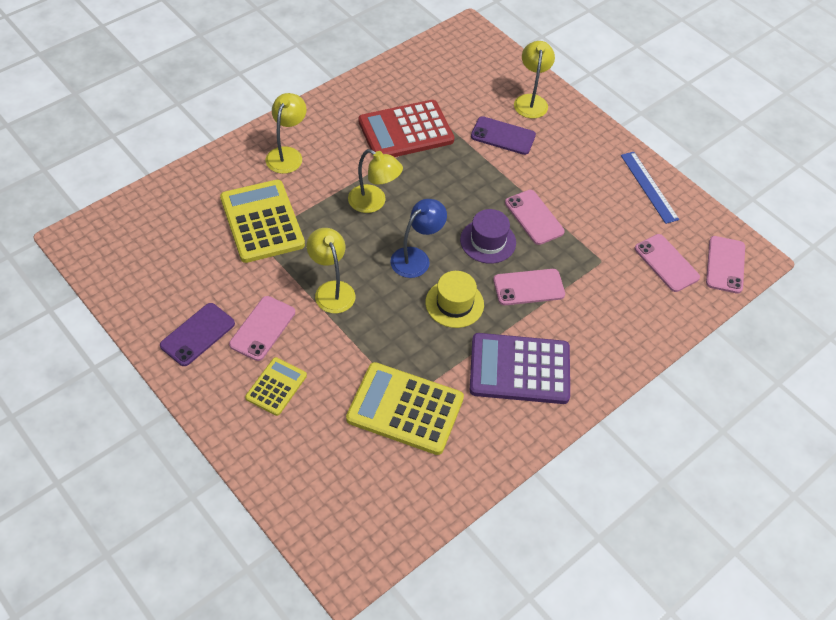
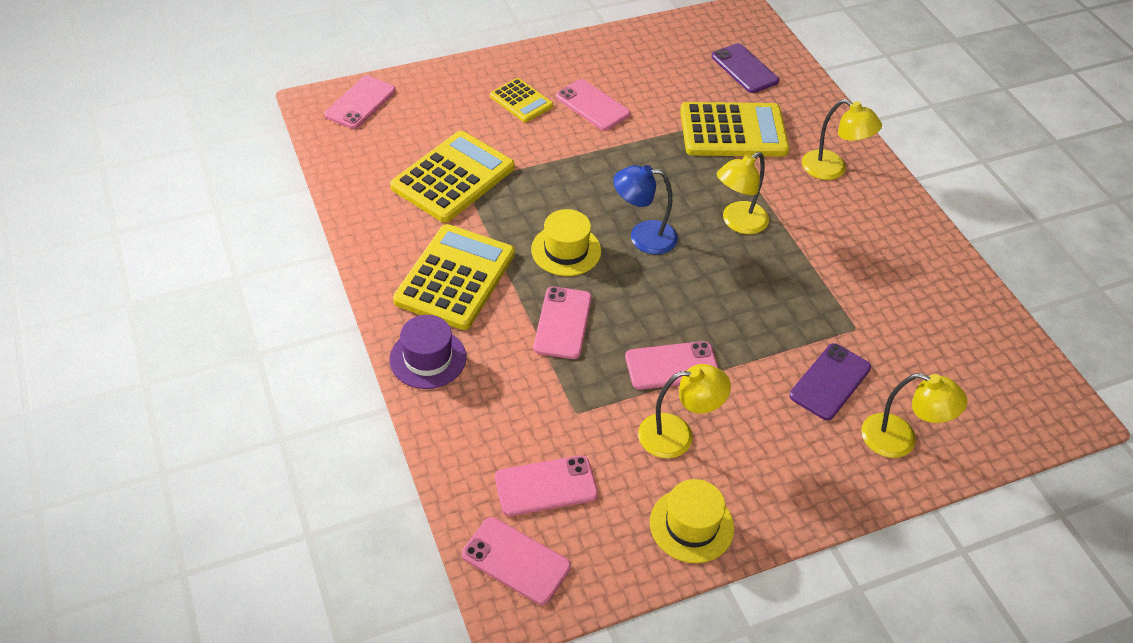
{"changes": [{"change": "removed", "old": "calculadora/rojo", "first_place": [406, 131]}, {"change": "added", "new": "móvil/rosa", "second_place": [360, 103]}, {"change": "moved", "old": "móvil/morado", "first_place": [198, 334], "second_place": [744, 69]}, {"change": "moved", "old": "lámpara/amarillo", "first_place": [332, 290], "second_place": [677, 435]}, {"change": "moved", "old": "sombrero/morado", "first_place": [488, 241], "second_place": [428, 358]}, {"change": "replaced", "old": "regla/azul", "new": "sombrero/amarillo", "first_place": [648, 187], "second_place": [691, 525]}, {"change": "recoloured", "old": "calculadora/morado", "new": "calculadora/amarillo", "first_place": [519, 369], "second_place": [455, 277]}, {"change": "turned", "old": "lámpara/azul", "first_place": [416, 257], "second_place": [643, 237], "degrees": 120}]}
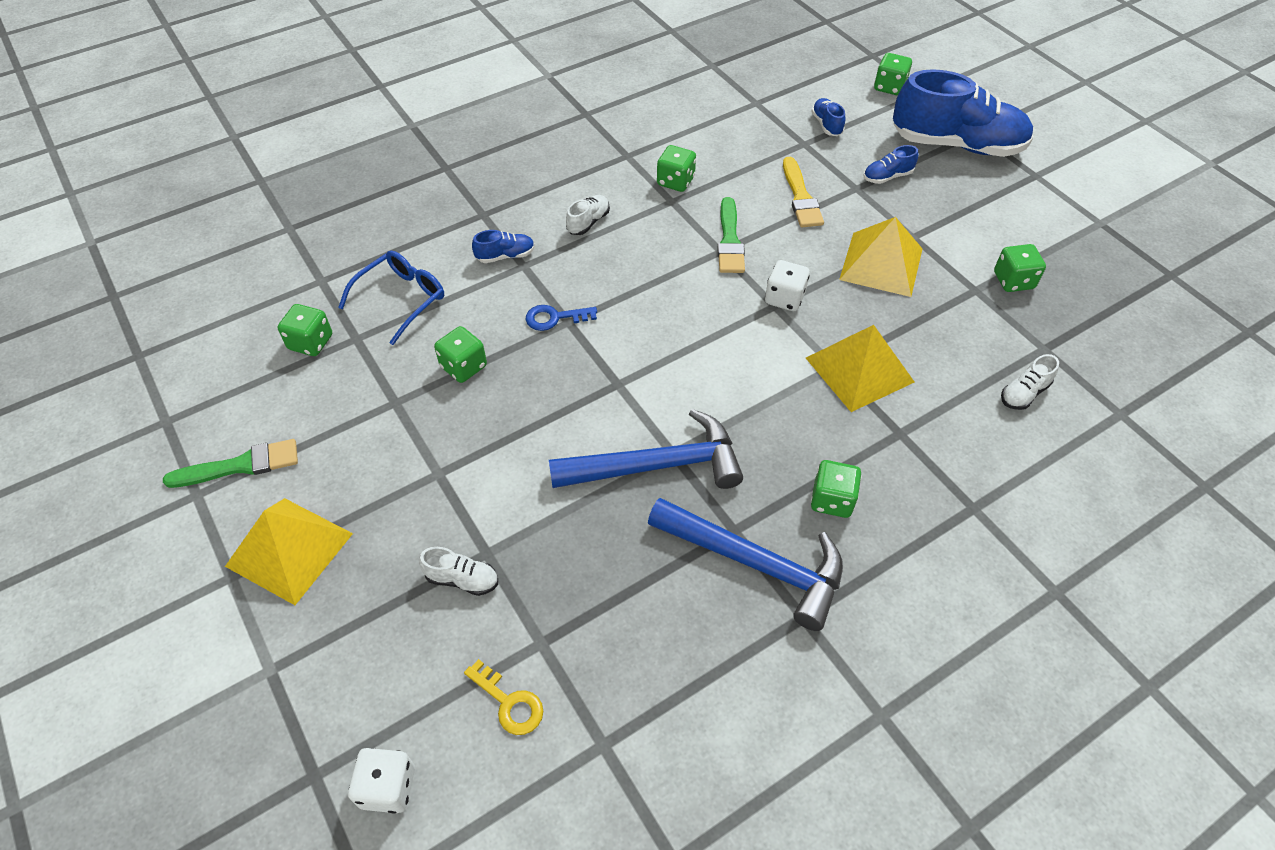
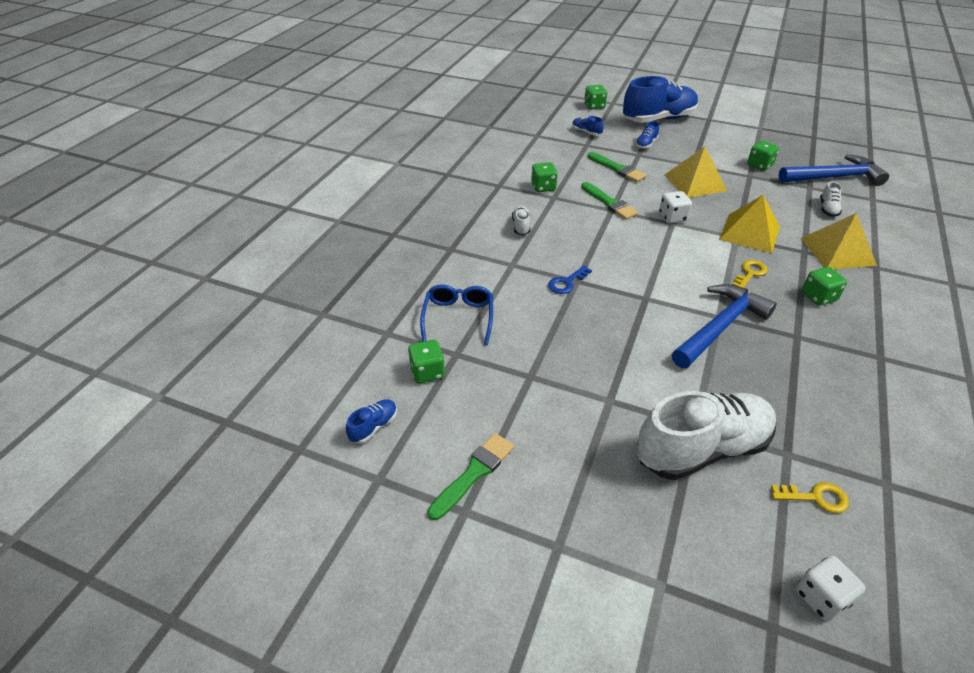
{"changes": [{"change": "removed", "old": "dado/verde", "first_place": [463, 366]}, {"change": "added", "new": "llave/amarillo", "second_place": [750, 273]}, {"change": "moved", "old": "pirámide/amarillo", "first_place": [289, 549], "second_place": [837, 251]}, {"change": "moved", "old": "zapato/azul", "first_place": [505, 256], "second_place": [374, 427]}, {"change": "moved", "old": "martillo/azul", "first_place": [755, 564], "second_place": [834, 177]}, {"change": "recoloured", "old": "pincel/amarillo", "new": "pincel/verde", "first_place": [801, 197], "second_place": [617, 169]}, {"change": "resized", "old": "zapato/blanco", "first_place": [462, 579], "second_place": [701, 449], "factor": 2.46}]}
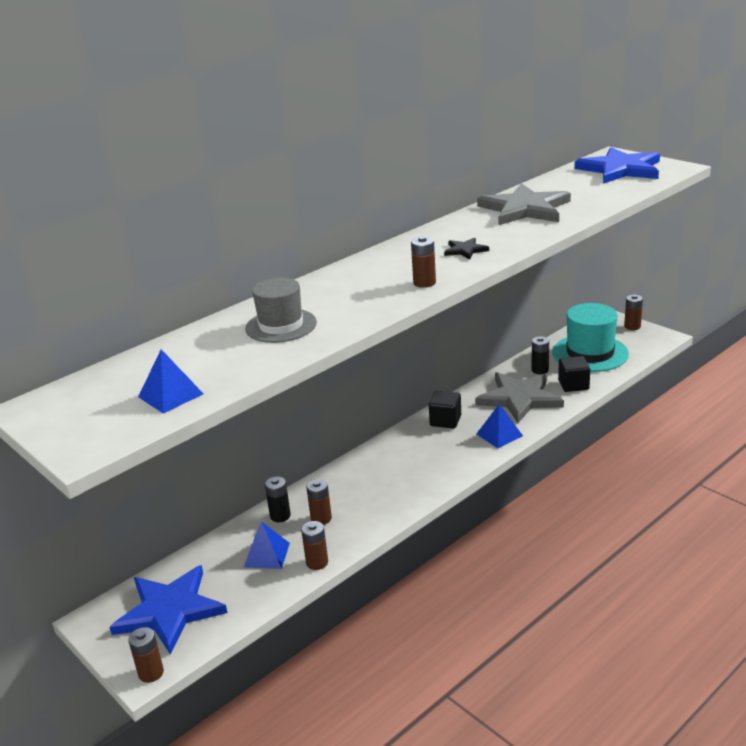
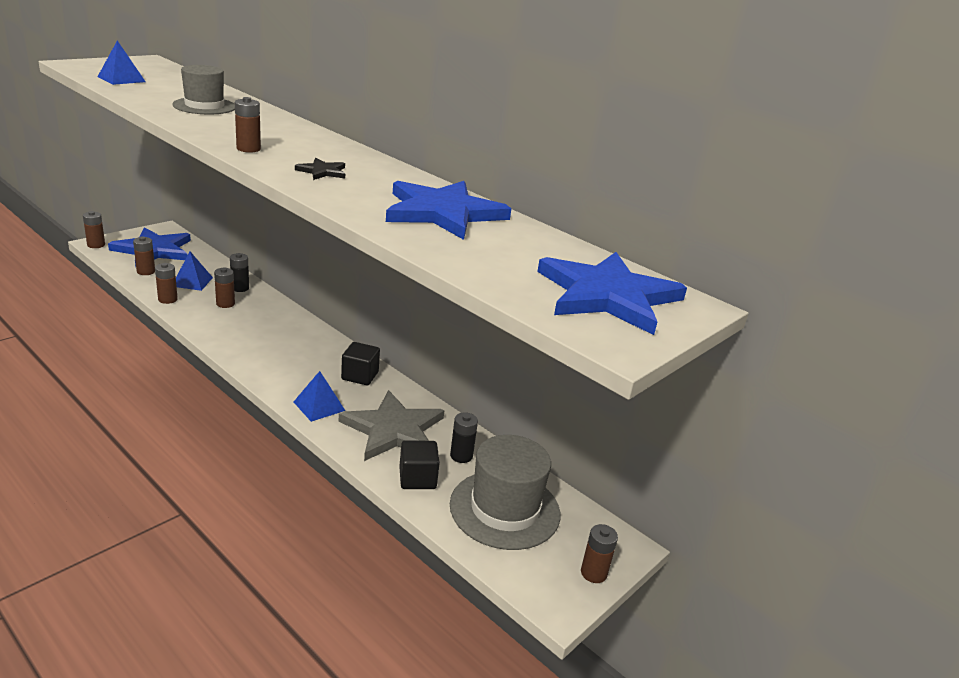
{"changes": [{"change": "added", "new": "pila/marrón", "second_place": [146, 271]}, {"change": "recoloured", "old": "estrella/gris", "new": "estrella/azul", "first_place": [524, 209], "second_place": [443, 212]}, {"change": "recoloured", "old": "sombrero/turquesa", "new": "sombrero/gris", "first_place": [590, 353], "second_place": [505, 509]}]}
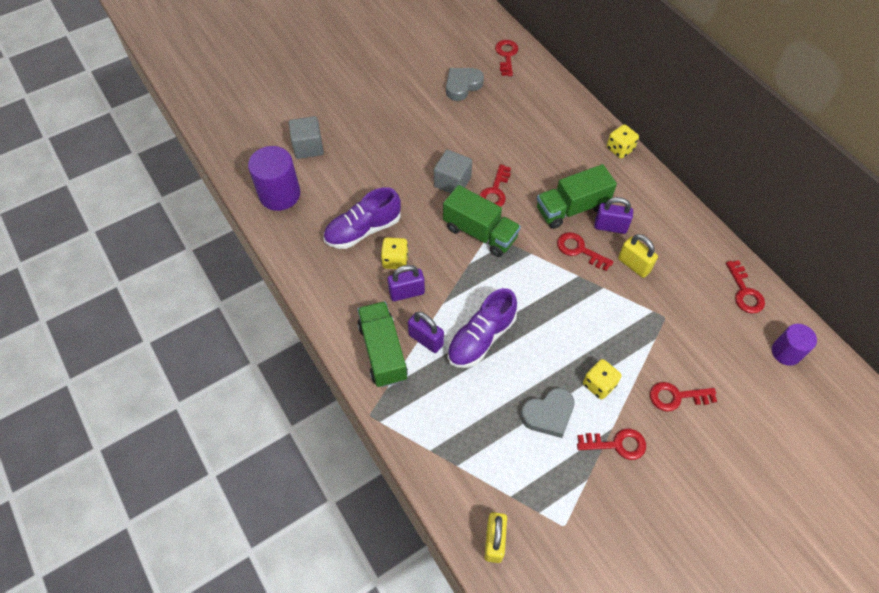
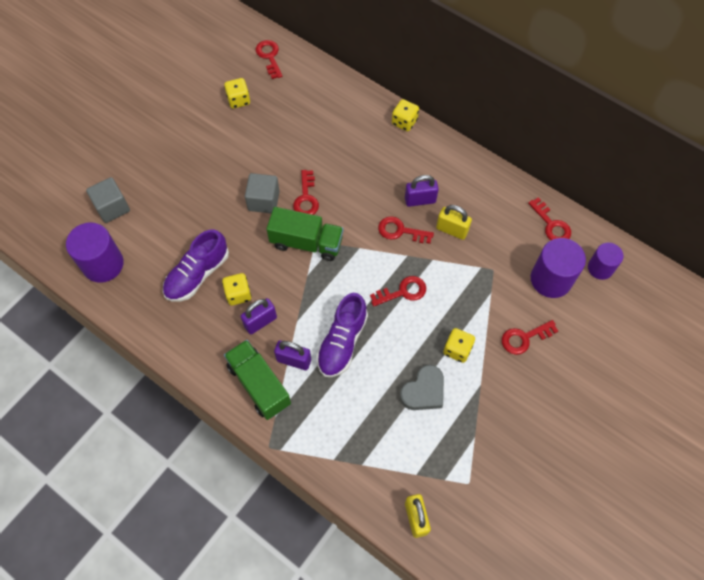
{"changes": [{"change": "removed", "old": "camión/verde", "first_place": [572, 208]}, {"change": "added", "new": "cilindro/morado", "second_place": [551, 279]}, {"change": "moved", "old": "llave/rojo", "first_place": [616, 444], "second_place": [402, 292]}, {"change": "replaced", "old": "corazón/gris", "new": "dado/amarillo", "first_place": [462, 86], "second_place": [238, 100]}]}
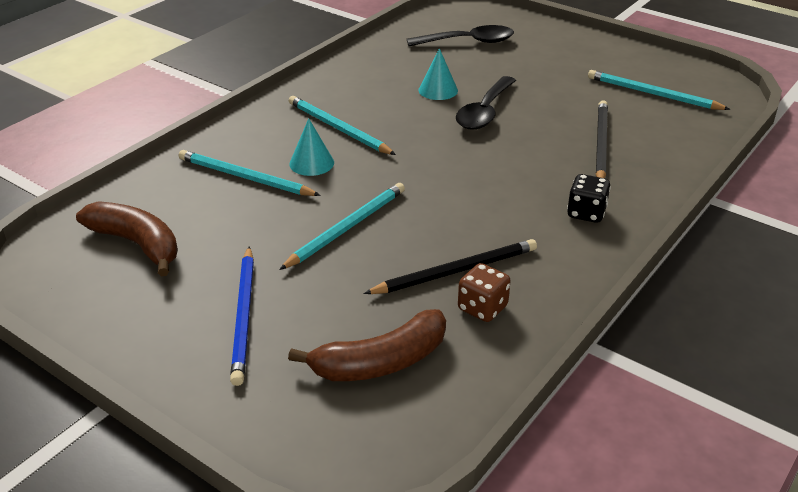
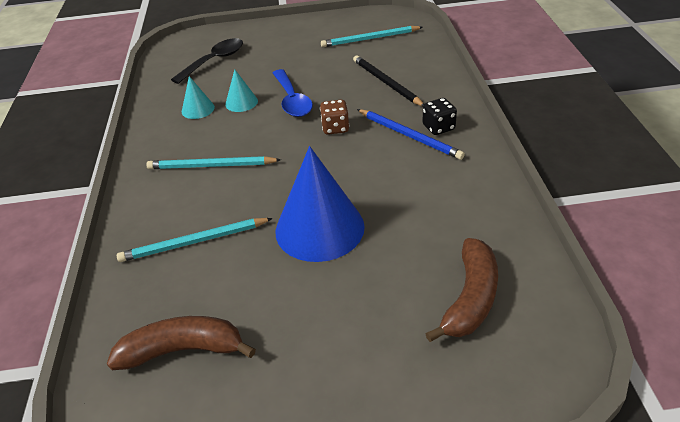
{"changes": [{"change": "removed", "old": "lápiz/negro", "first_place": [456, 271]}, {"change": "moved", "old": "lápiz/azul", "first_place": [244, 316], "second_place": [409, 136]}, {"change": "moved", "old": "cono/turquesa", "first_place": [311, 163], "second_place": [198, 109]}, {"change": "moved", "old": "dado/marrón", "first_place": [482, 308], "second_place": [335, 128]}, {"change": "replaced", "old": "lápiz/turquesa", "new": "cono/azul", "first_place": [347, 228], "second_place": [319, 228]}, {"change": "recoloured", "old": "cuchara/negro", "new": "cuchara/azul", "first_place": [484, 112], "second_place": [292, 100]}]}
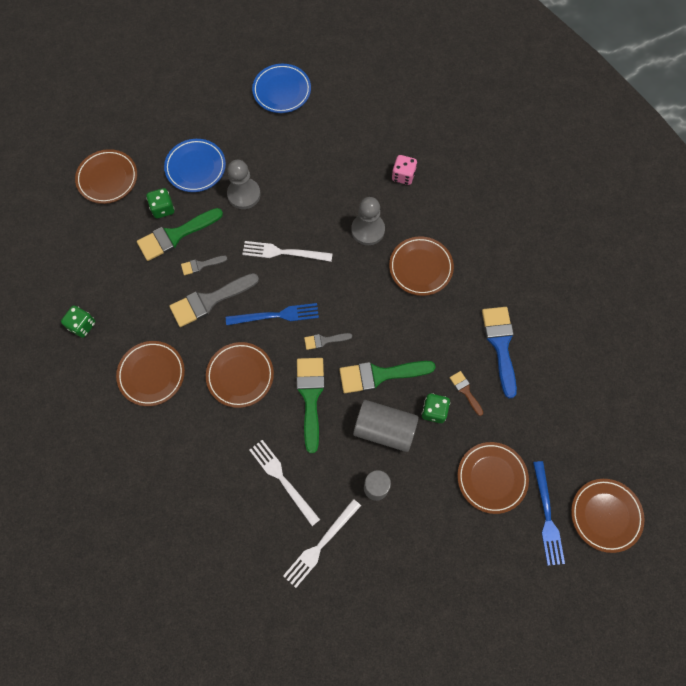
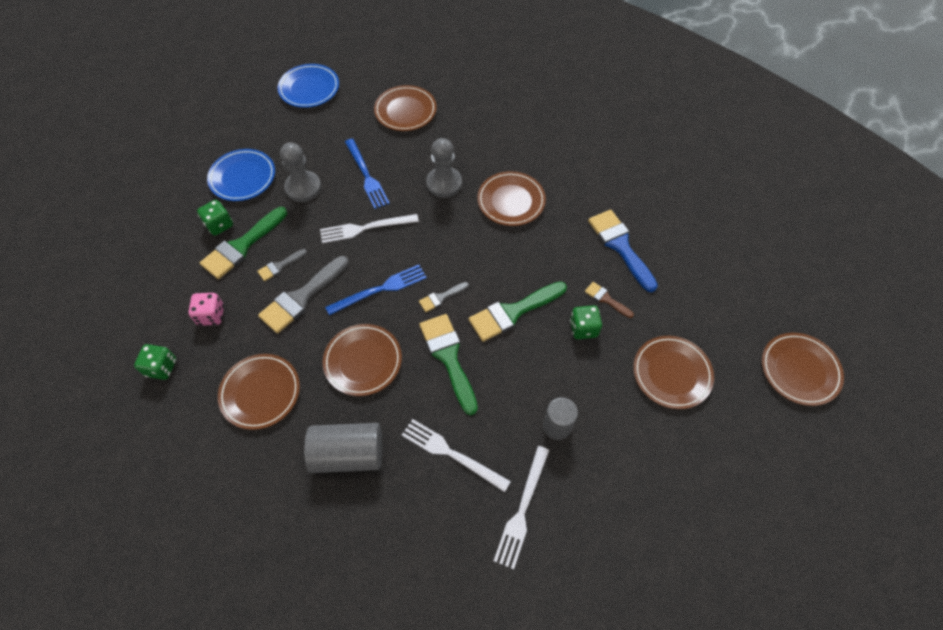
{"changes": [{"change": "moved", "old": "plato/marrón", "first_place": [107, 178], "second_place": [405, 111]}, {"change": "moved", "old": "cilindro/gris", "first_place": [384, 429], "second_place": [348, 454]}, {"change": "moved", "old": "dado/rosa", "first_place": [403, 176], "second_place": [211, 315]}, {"change": "moved", "old": "tenedor/azul", "first_place": [547, 516], "second_place": [366, 176]}]}
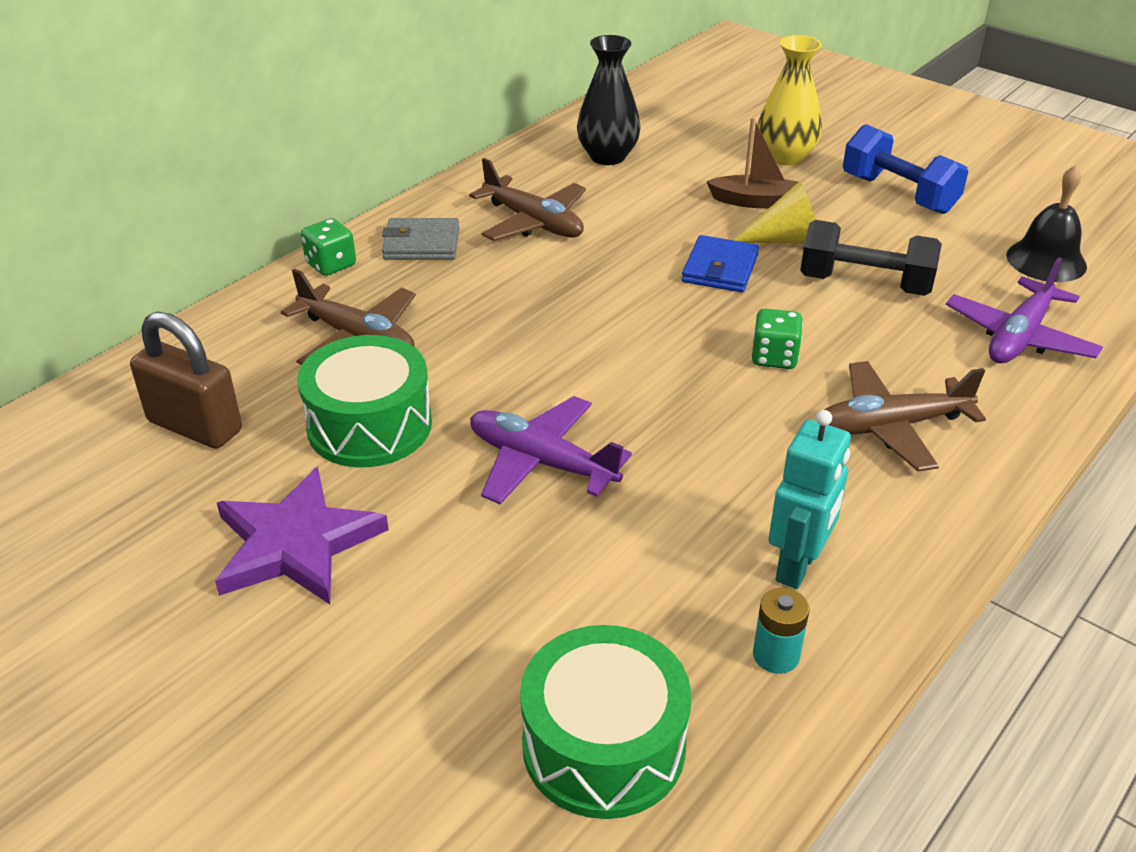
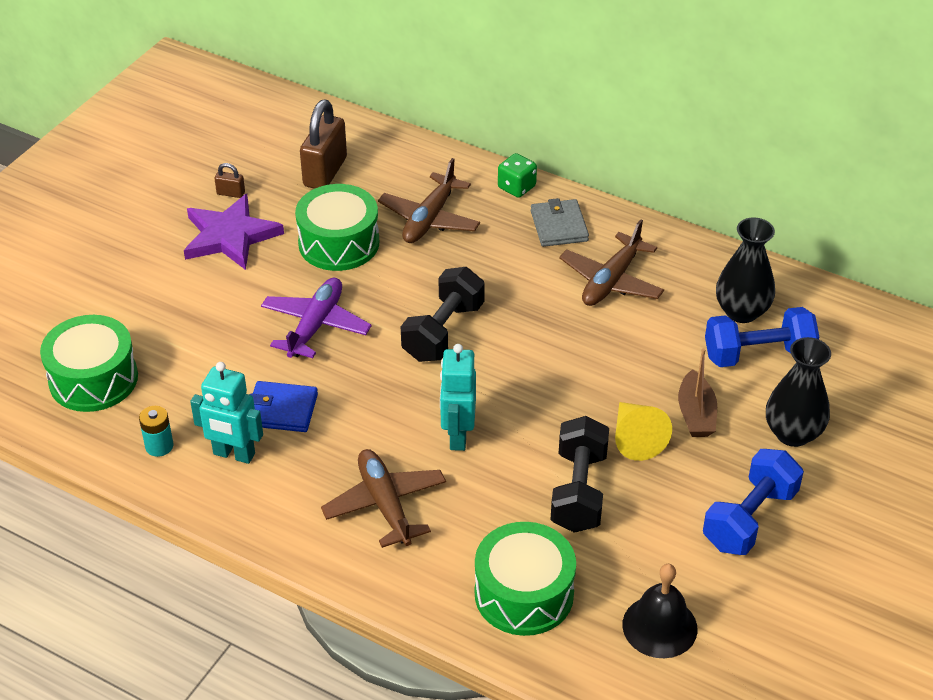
{"changes": [{"change": "added", "new": "candado/marrón", "second_place": [231, 193]}, {"change": "added", "new": "mancuerna/negro", "second_place": [443, 332]}, {"change": "added", "new": "mancuerna/azul", "second_place": [758, 355]}, {"change": "moved", "old": "cartera/azul", "first_place": [720, 268], "second_place": [281, 410]}, {"change": "replaced", "old": "dado/verde", "new": "robot/turquesa", "first_place": [774, 357], "second_place": [457, 436]}, {"change": "replaced", "old": "avión/morado", "new": "tambor/verde", "first_place": [1019, 337], "second_place": [524, 594]}, {"change": "recoloured", "old": "florero/amarillo", "new": "florero/negro", "first_place": [785, 157], "second_place": [792, 433]}]}
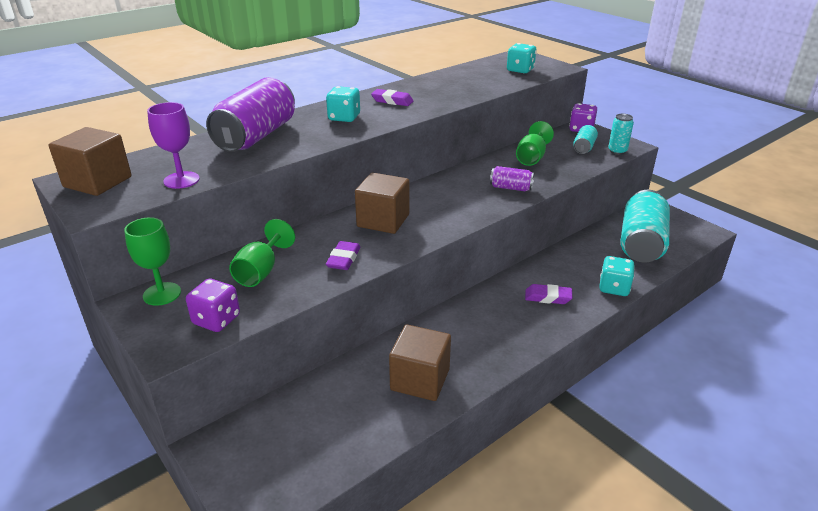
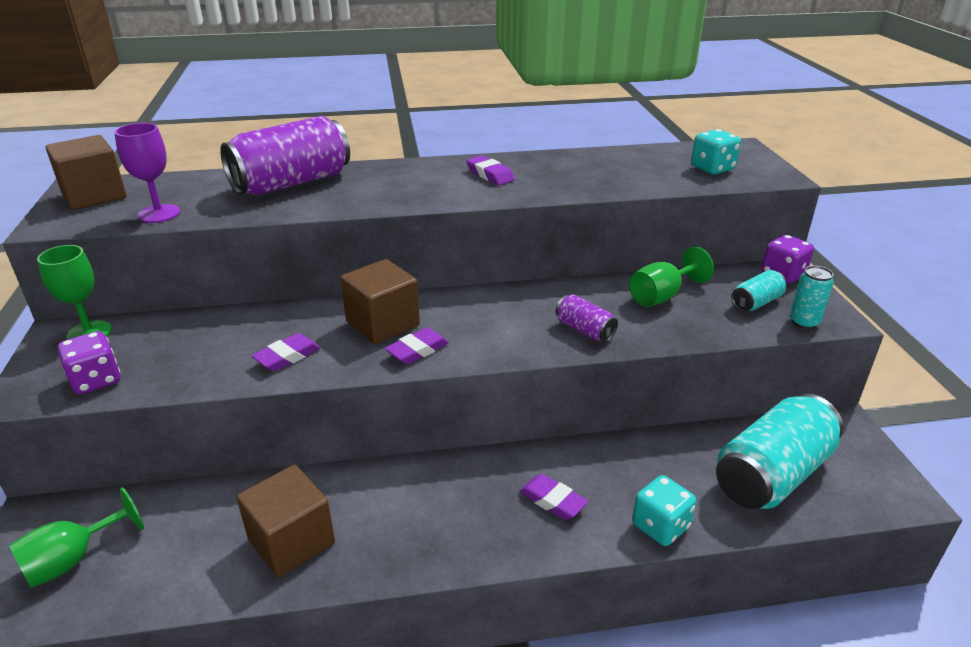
{"changes": [{"change": "removed", "old": "dado/turquesa", "first_place": [344, 118]}, {"change": "added", "new": "goma de borrar/morado", "second_place": [417, 350]}, {"change": "moved", "old": "copa/verde", "first_place": [261, 271], "second_place": [73, 560]}]}
